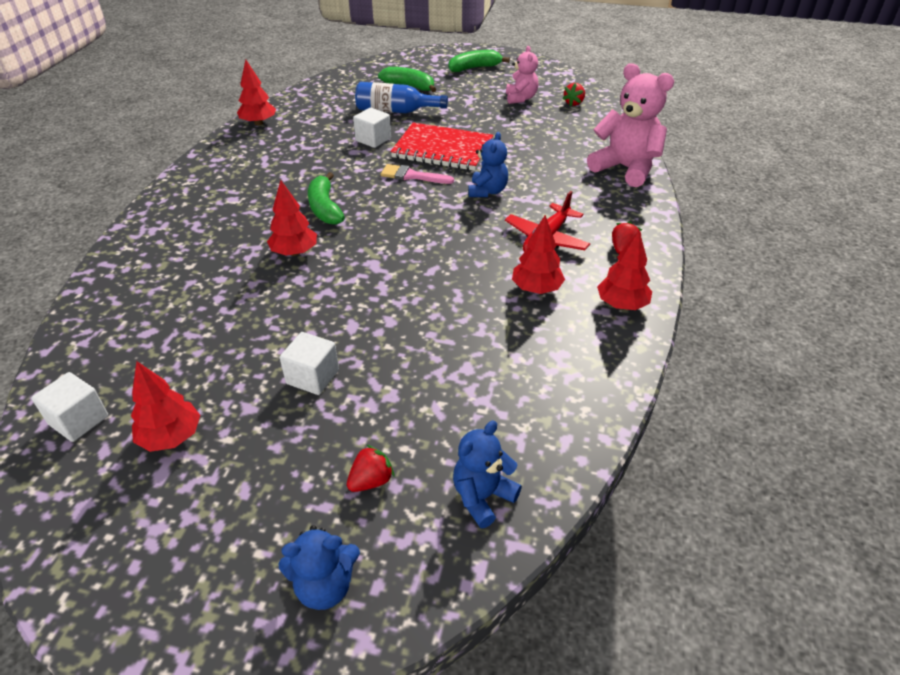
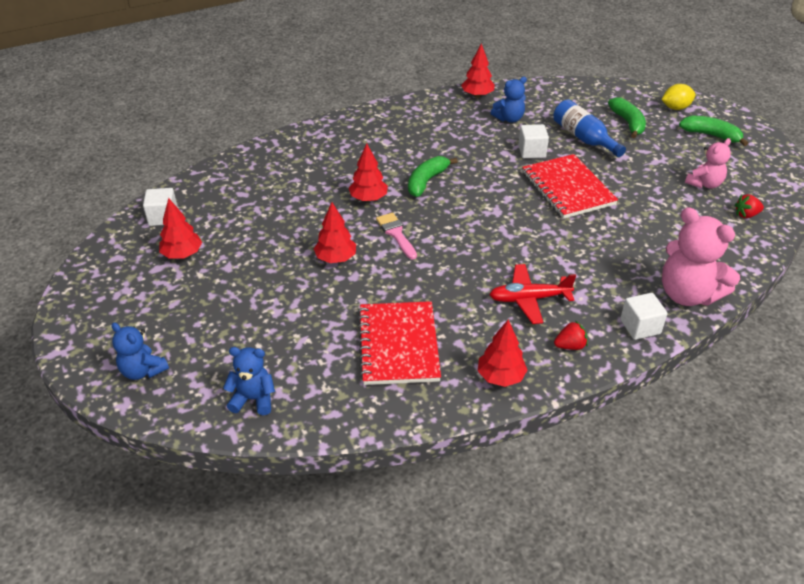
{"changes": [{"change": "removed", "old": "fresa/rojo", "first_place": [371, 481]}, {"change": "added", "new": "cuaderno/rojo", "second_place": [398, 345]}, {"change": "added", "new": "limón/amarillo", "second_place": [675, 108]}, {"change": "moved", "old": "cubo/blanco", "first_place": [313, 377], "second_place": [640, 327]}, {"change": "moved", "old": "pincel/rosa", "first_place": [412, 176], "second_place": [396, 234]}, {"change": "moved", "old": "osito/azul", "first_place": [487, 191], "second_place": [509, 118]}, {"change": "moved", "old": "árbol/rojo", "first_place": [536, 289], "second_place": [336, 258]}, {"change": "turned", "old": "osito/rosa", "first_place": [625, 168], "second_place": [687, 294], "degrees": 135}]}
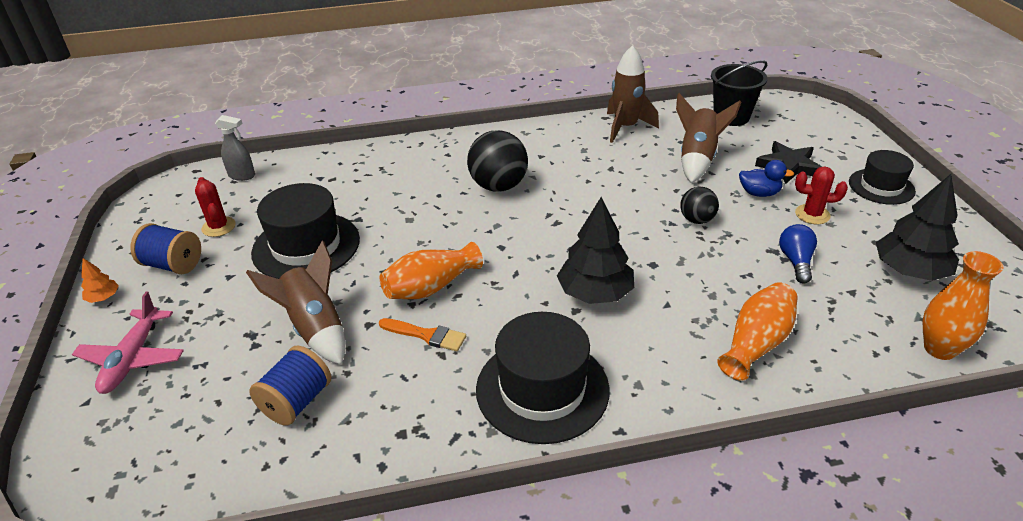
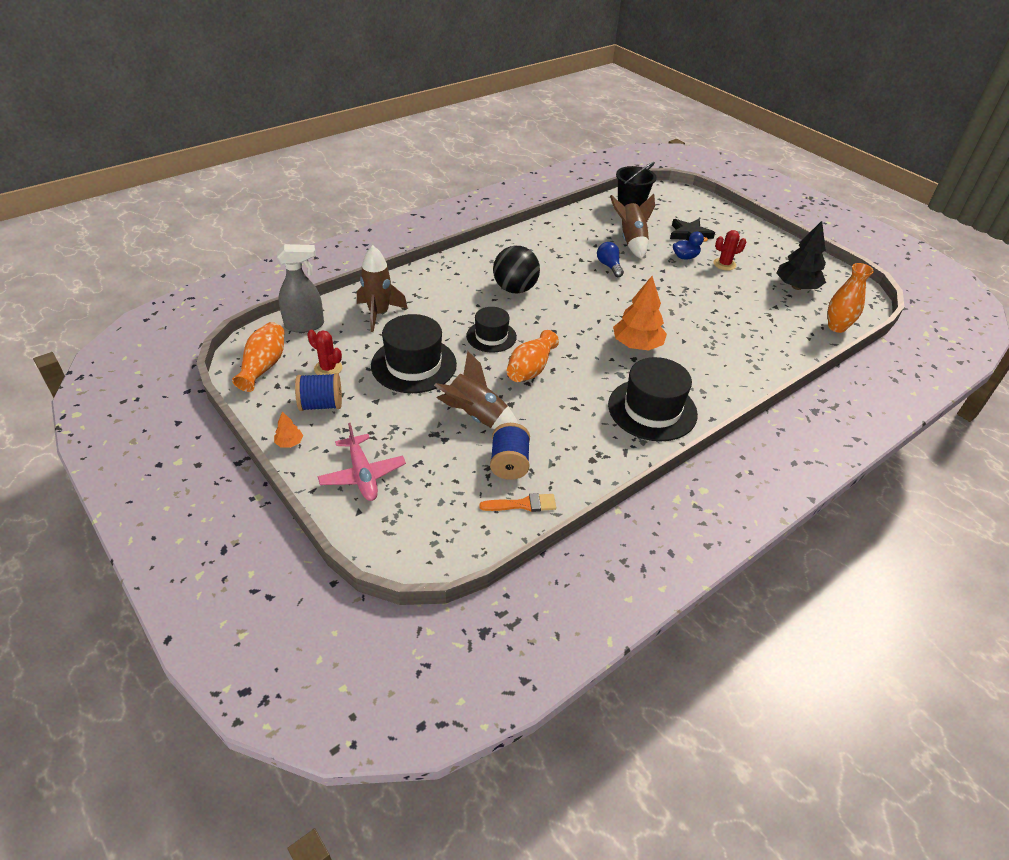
{"changes": [{"change": "removed", "old": "pelota/negro", "first_place": [697, 220]}, {"change": "moved", "old": "pincel/naranja", "first_place": [426, 335], "second_place": [522, 504]}, {"change": "moved", "old": "cohete/marrón", "first_place": [625, 127], "second_place": [379, 314]}, {"change": "moved", "old": "florero/naranja", "first_place": [756, 343], "second_place": [264, 366]}, {"change": "moved", "old": "bombilla/azul", "first_place": [796, 261], "second_place": [609, 266]}, {"change": "moved", "old": "sombrero/negro", "first_place": [881, 186], "second_place": [491, 336]}, {"change": "recoloured", "old": "árbol/negro", "new": "árbol/naranja", "first_place": [595, 293], "second_place": [637, 345]}, {"change": "resized", "old": "pulverizador/gris", "first_place": [242, 176], "second_place": [305, 325], "factor": 1.57}]}
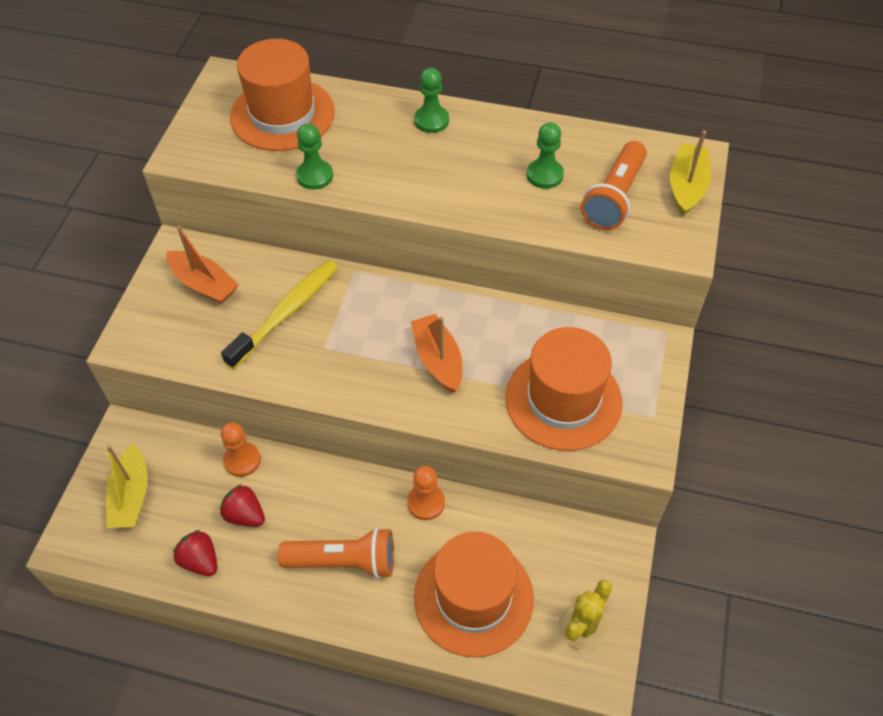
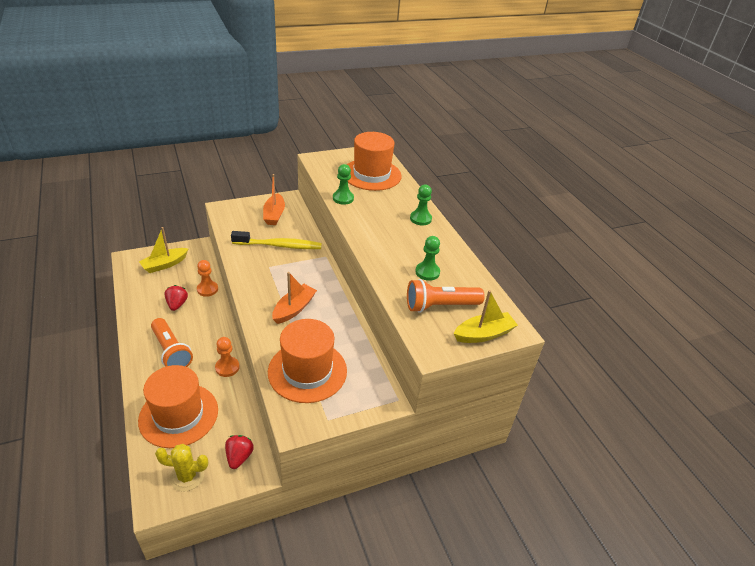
{"changes": [{"change": "moved", "old": "fresa/rojo", "first_place": [200, 561], "second_place": [239, 457]}]}
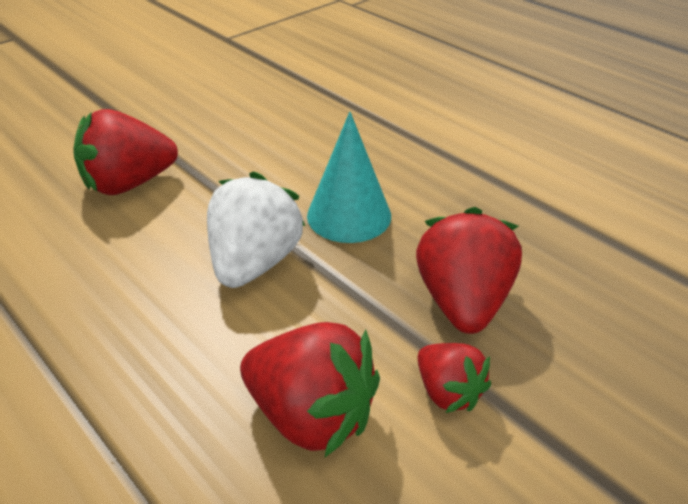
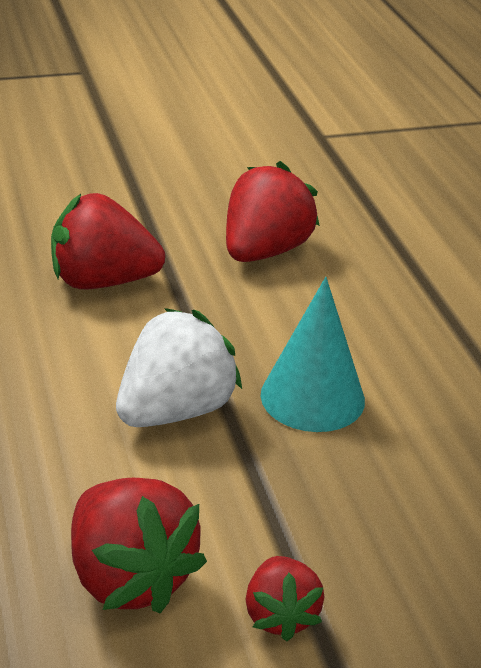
{"changes": [{"change": "moved", "old": "fresa/rojo", "first_place": [462, 302], "second_place": [264, 251]}]}
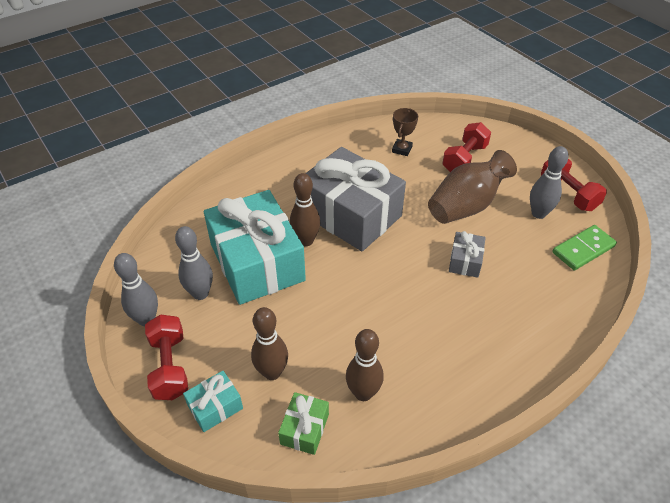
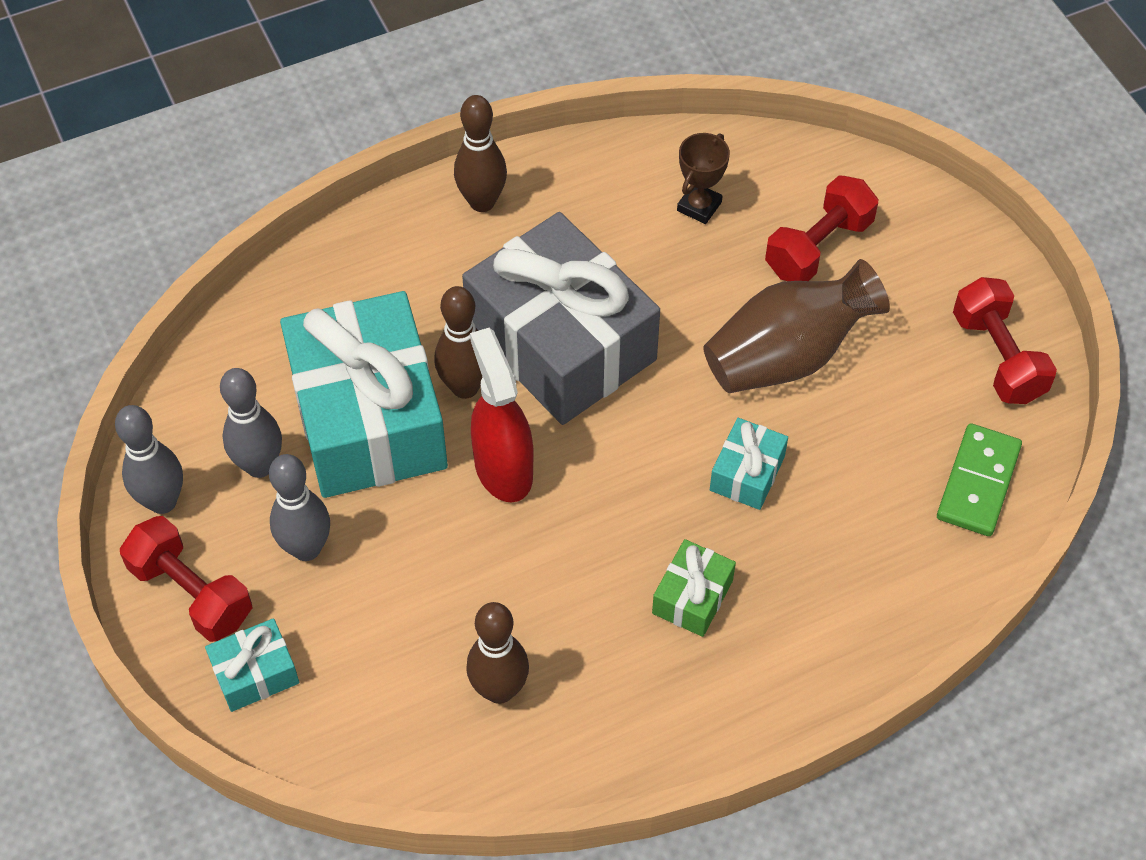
{"changes": [{"change": "added", "new": "pulverizador/rojo", "second_place": [503, 468]}, {"change": "moved", "old": "bolo/marrón", "first_place": [272, 372], "second_place": [482, 202]}, {"change": "moved", "old": "regalo/verde", "first_place": [304, 429], "second_place": [692, 597]}, {"change": "moved", "old": "bolo/gris", "first_place": [538, 213], "second_place": [306, 548]}, {"change": "recoloured", "old": "regalo/gris", "new": "regalo/turquesa", "first_place": [465, 261], "second_place": [747, 473]}, {"change": "turned", "old": "mancuerna/rojo", "first_place": [170, 366], "second_place": [191, 593], "degrees": -45}, {"change": "turned", "old": "ficha de dominó/verde", "first_place": [583, 249], "second_place": [978, 482], "degrees": -45}]}
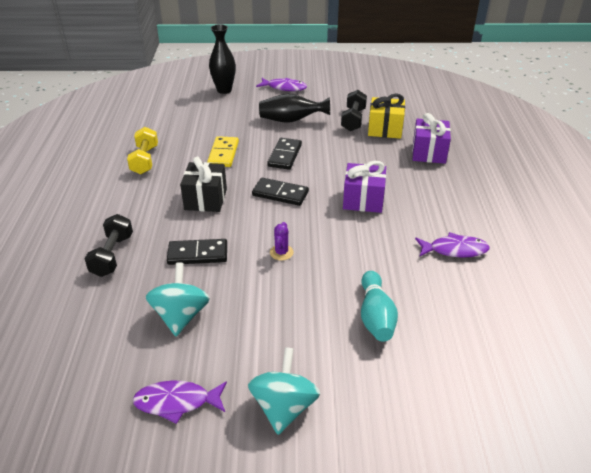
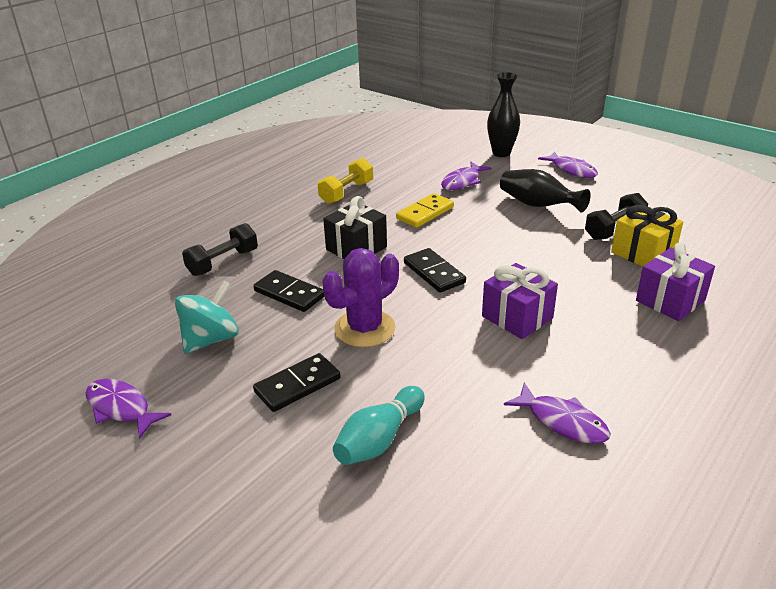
{"changes": [{"change": "removed", "old": "peonza/turquesa", "first_place": [284, 407]}, {"change": "added", "new": "pez/morado", "second_place": [462, 182]}, {"change": "moved", "old": "ficha de dominó/negro", "first_place": [285, 155], "second_place": [297, 385]}, {"change": "resized", "old": "cactus/morado", "first_place": [281, 252], "second_place": [364, 328], "factor": 2.07}]}
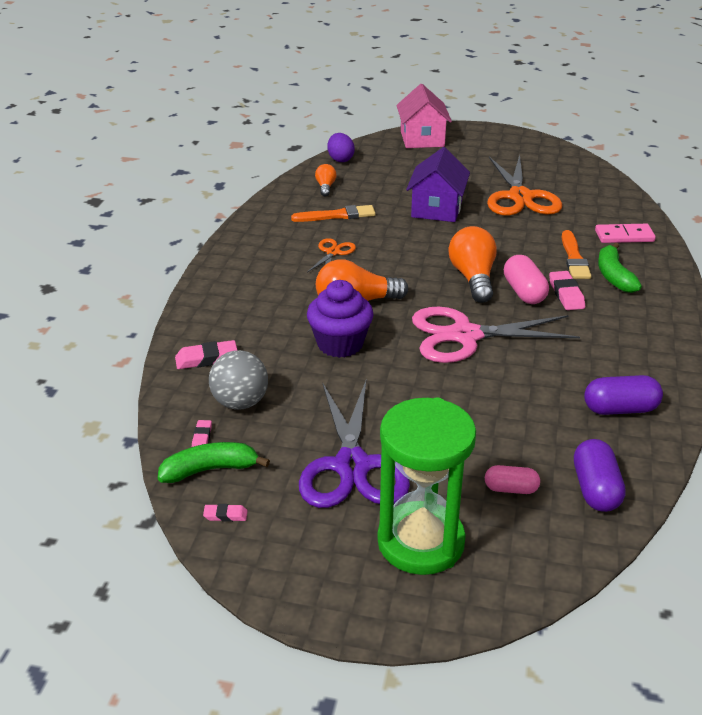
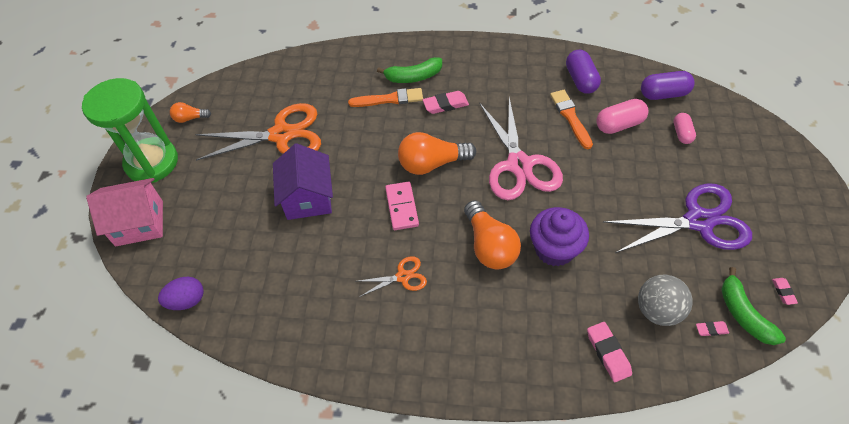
{"changes": [{"change": "moved", "old": "pincel/naranja", "first_place": [337, 215], "second_place": [570, 117]}, {"change": "moved", "old": "bombilla/naranja", "first_place": [325, 187], "second_place": [190, 118]}, {"change": "moved", "old": "reloj de arena/verde", "first_place": [420, 542], "second_place": [152, 162]}, {"change": "moved", "old": "cápsula/rosa", "first_place": [524, 292], "second_place": [619, 124]}, {"change": "moved", "old": "ficha de dominó/rosa", "first_place": [624, 236], "second_place": [401, 207]}, {"change": "turned", "old": "tijeras/naranja", "first_place": [333, 252], "second_place": [403, 277], "degrees": 150}, {"change": "turned", "old": "casa/morado", "first_place": [436, 209], "second_place": [308, 198], "degrees": 75}]}
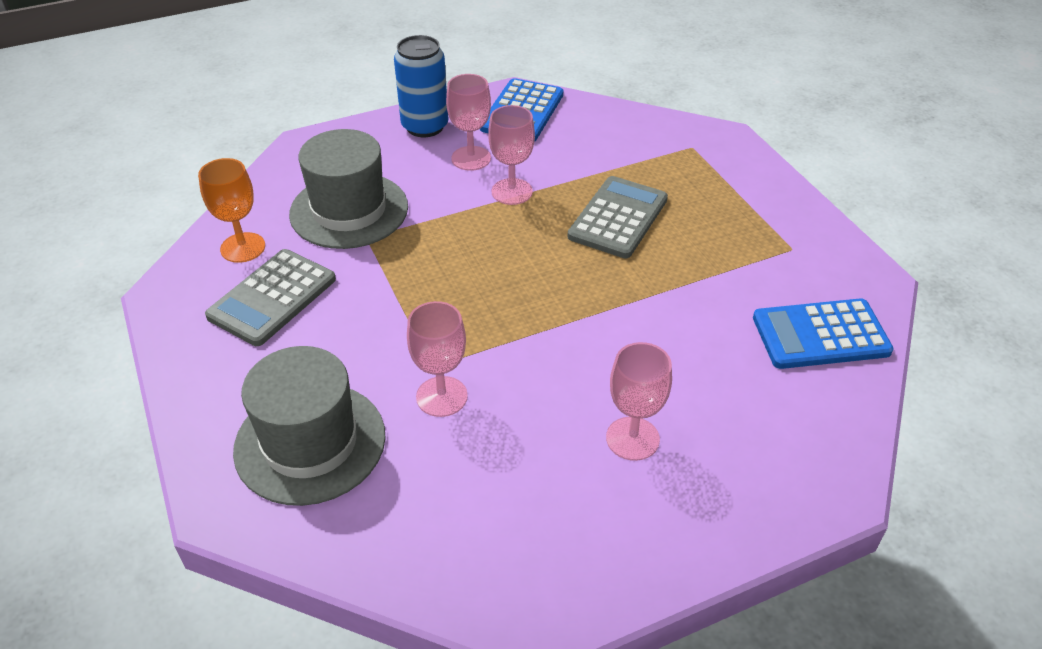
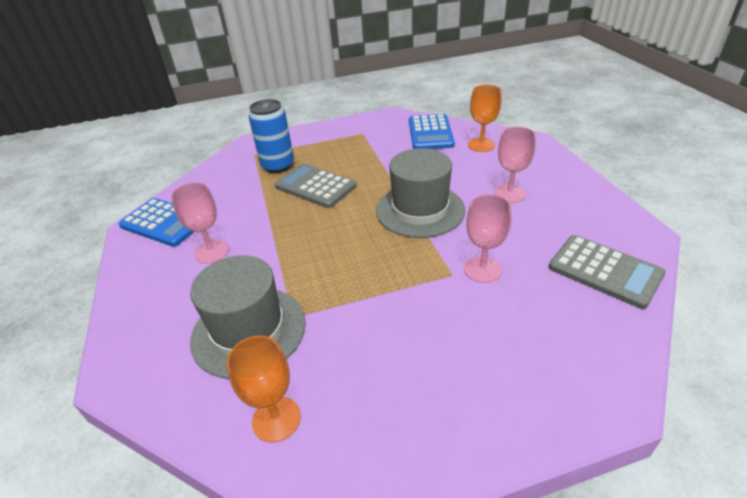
{"changes": [{"change": "removed", "old": "copa/rosa", "first_place": [512, 192]}, {"change": "added", "new": "copa/naranja", "second_place": [481, 145]}, {"change": "moved", "old": "calculadora/gris", "first_place": [272, 298], "second_place": [604, 271]}, {"change": "moved", "old": "sombrero/gris", "first_place": [310, 442], "second_place": [420, 210]}, {"change": "moved", "old": "lata/azul", "first_place": [425, 126], "second_place": [278, 165]}]}
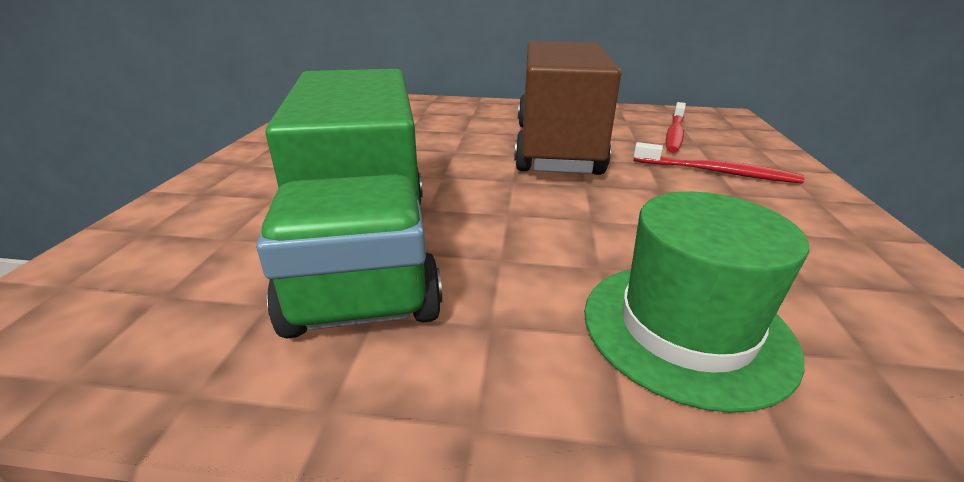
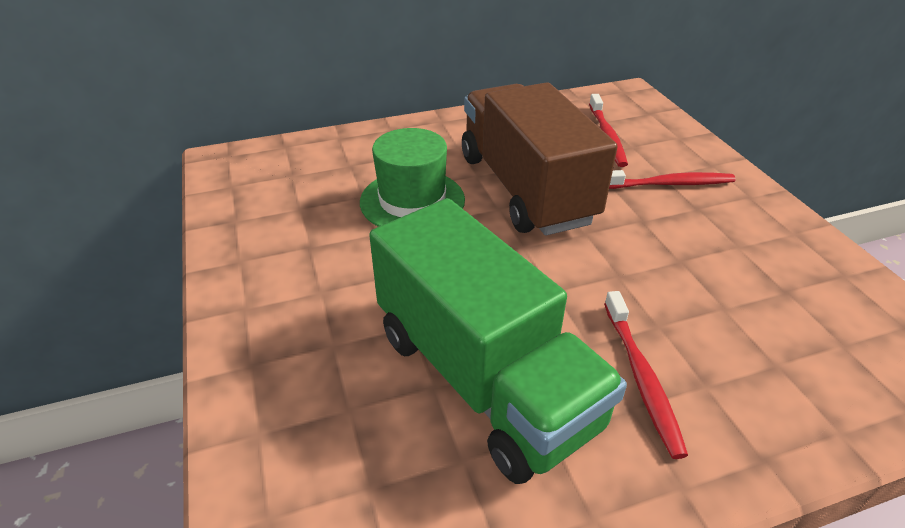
{"changes": [{"change": "added", "new": "cepillo de dientes/rojo", "second_place": [641, 377]}, {"change": "moved", "old": "sombrero/verde", "first_place": [686, 329], "second_place": [412, 201]}]}
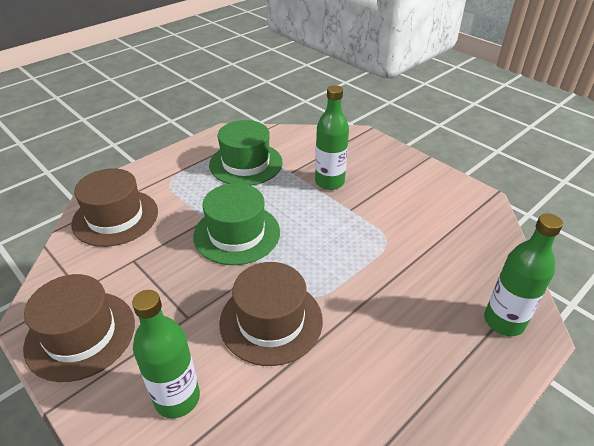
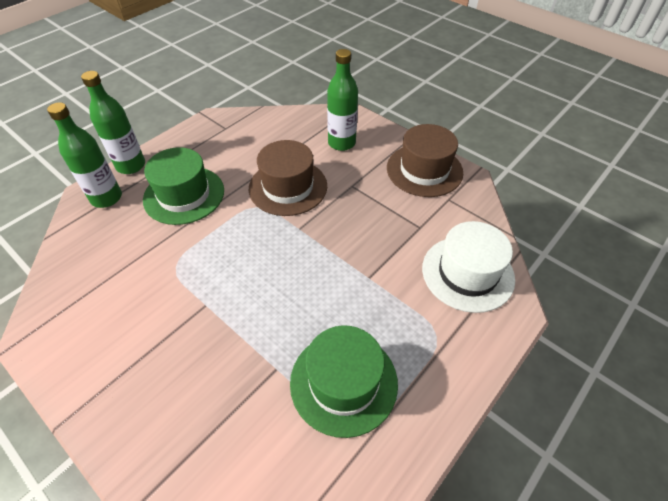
{"changes": [{"change": "moved", "old": "sombrero/verde", "first_place": [237, 234], "second_place": [184, 195]}, {"change": "moved", "old": "botella/verde", "first_place": [329, 182], "second_place": [131, 165]}, {"change": "recoloured", "old": "sombrero/marrón", "new": "sombrero/blanco", "first_place": [115, 217], "second_place": [467, 273]}]}
